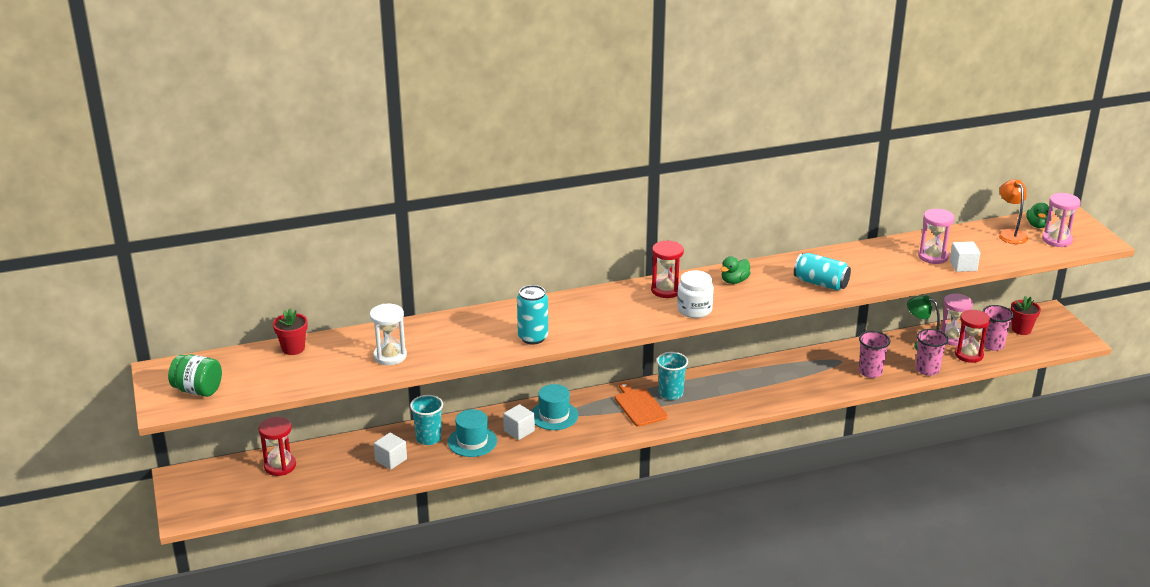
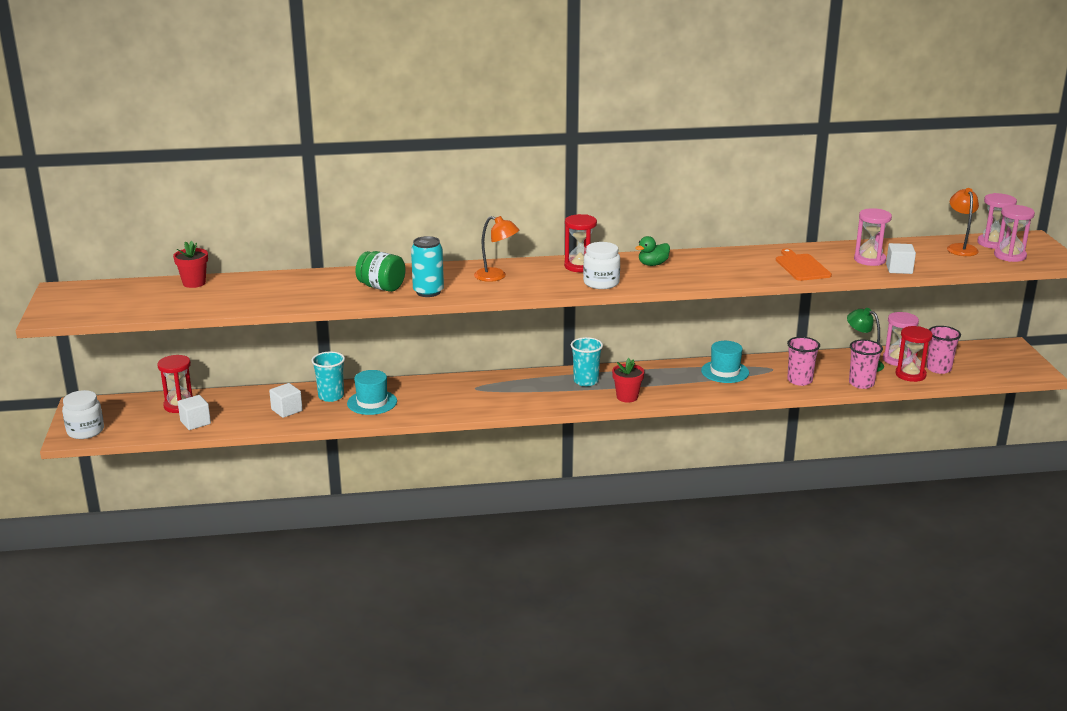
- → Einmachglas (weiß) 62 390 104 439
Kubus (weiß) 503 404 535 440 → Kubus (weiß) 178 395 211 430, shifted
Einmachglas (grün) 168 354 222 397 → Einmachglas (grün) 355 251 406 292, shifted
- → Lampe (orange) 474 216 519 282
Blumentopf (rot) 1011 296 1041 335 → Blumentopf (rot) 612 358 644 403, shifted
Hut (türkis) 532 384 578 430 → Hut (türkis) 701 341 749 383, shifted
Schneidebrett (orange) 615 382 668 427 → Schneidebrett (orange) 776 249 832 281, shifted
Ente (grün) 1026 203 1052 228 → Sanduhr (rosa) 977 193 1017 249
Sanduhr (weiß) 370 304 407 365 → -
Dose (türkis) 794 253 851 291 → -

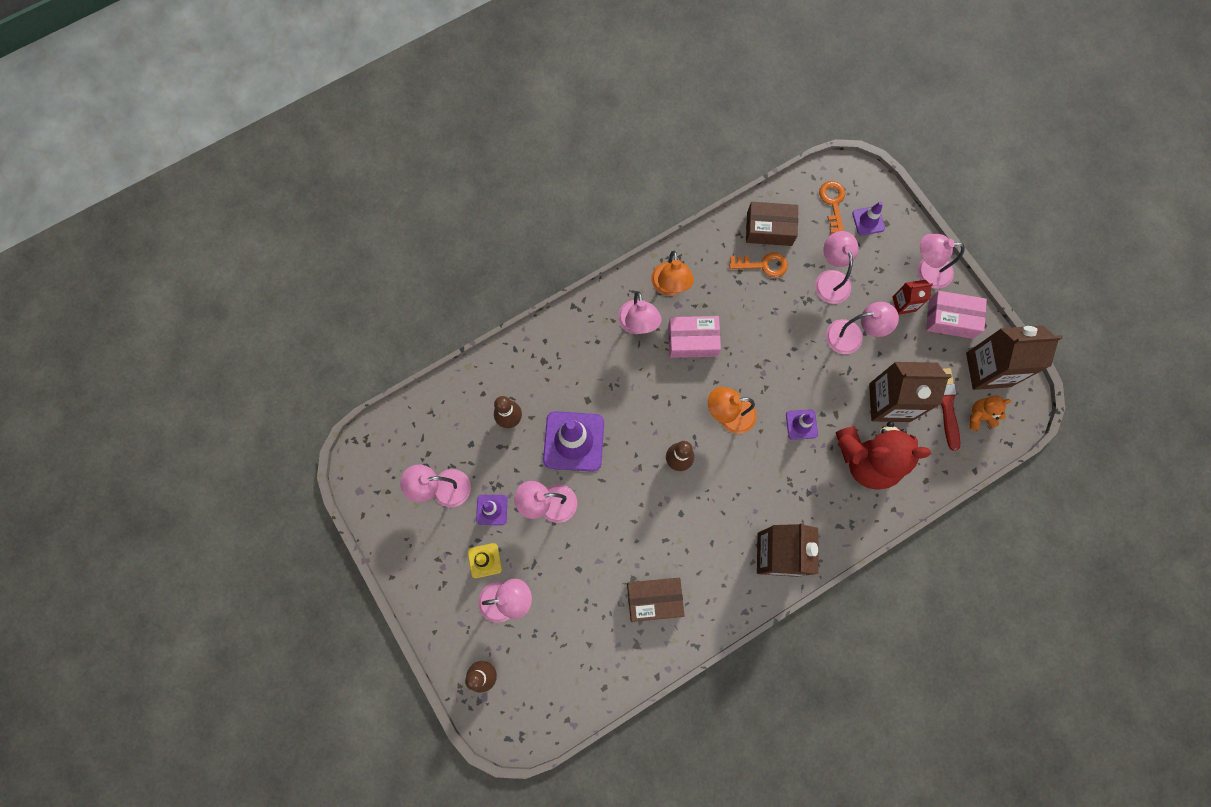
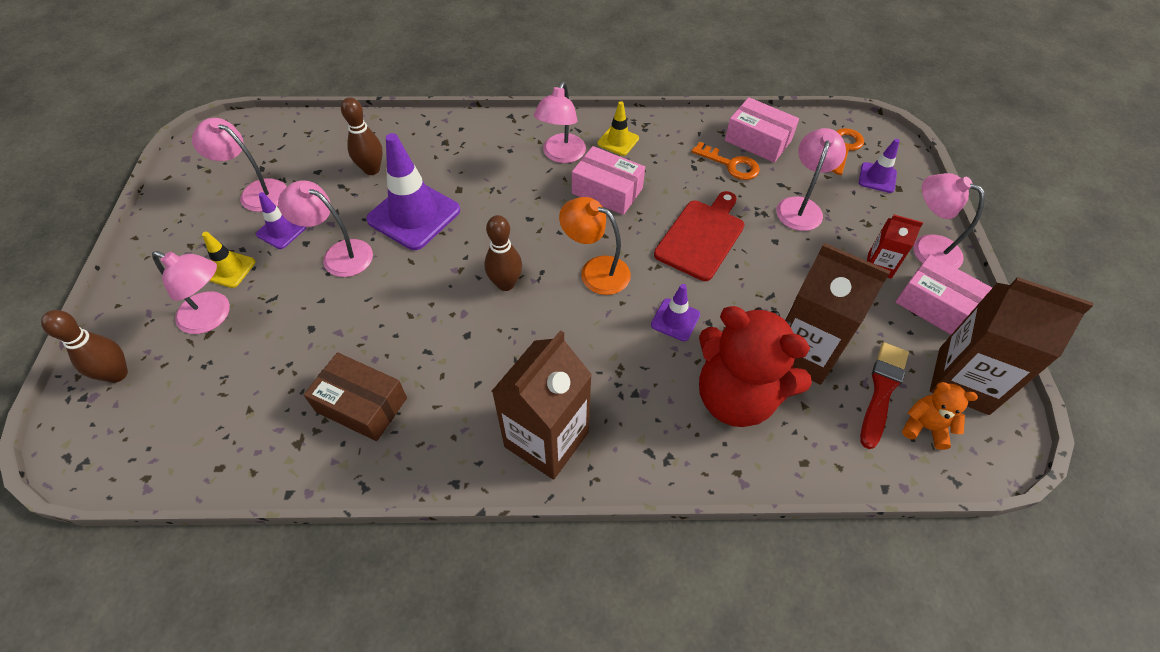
Lampe (orange) 651 251 694 296 → Leitkegel (gelb) 597 101 639 156
- → Schneidebrett (rot) 654 191 744 281
Schachtel (braun) 746 202 798 246 → Schachtel (rosa) 725 97 799 163
Lampe (rosa) 826 302 899 354 → -

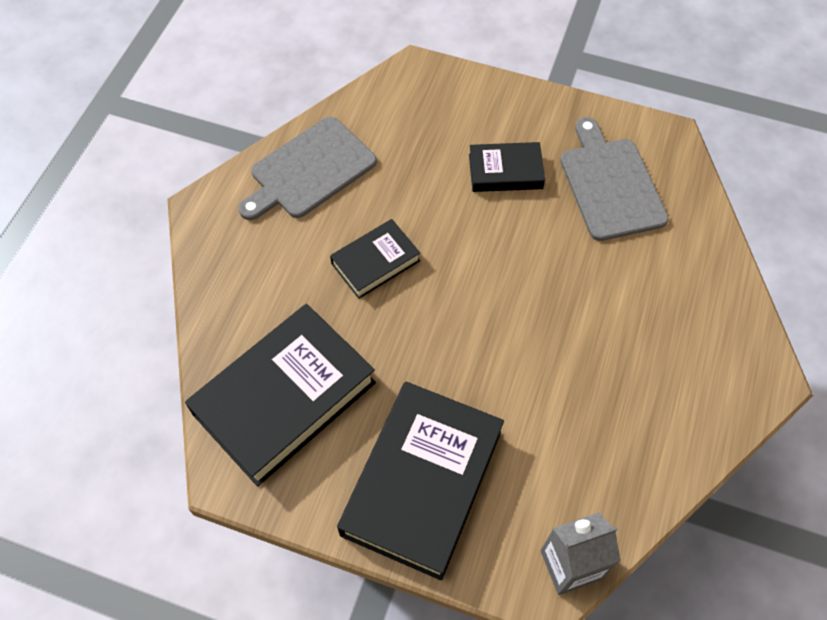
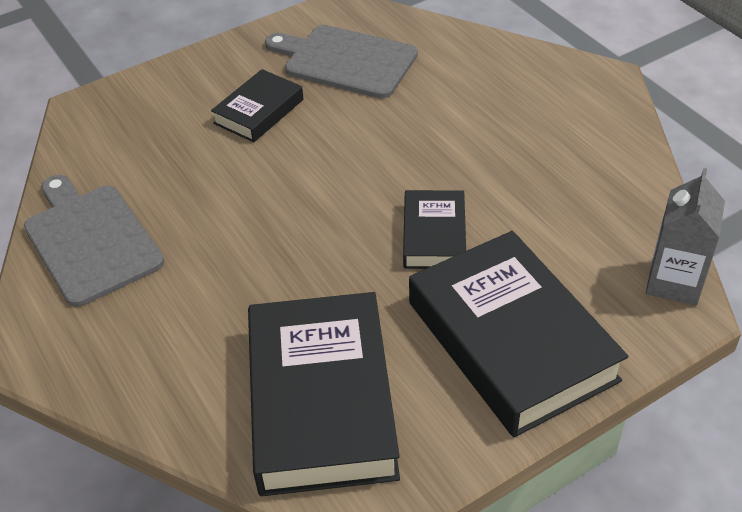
Schneidebrett (grau) 238 116 377 220 → Schneidebrett (grau) 24 175 164 307, 150 degrees clockwise
Buch (schwarz) 330 219 420 299 → Buch (schwarz) 403 190 466 269, shifted

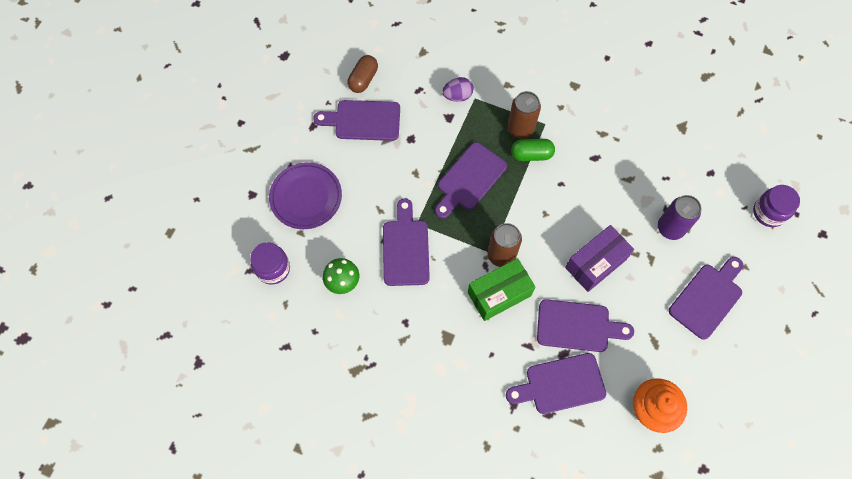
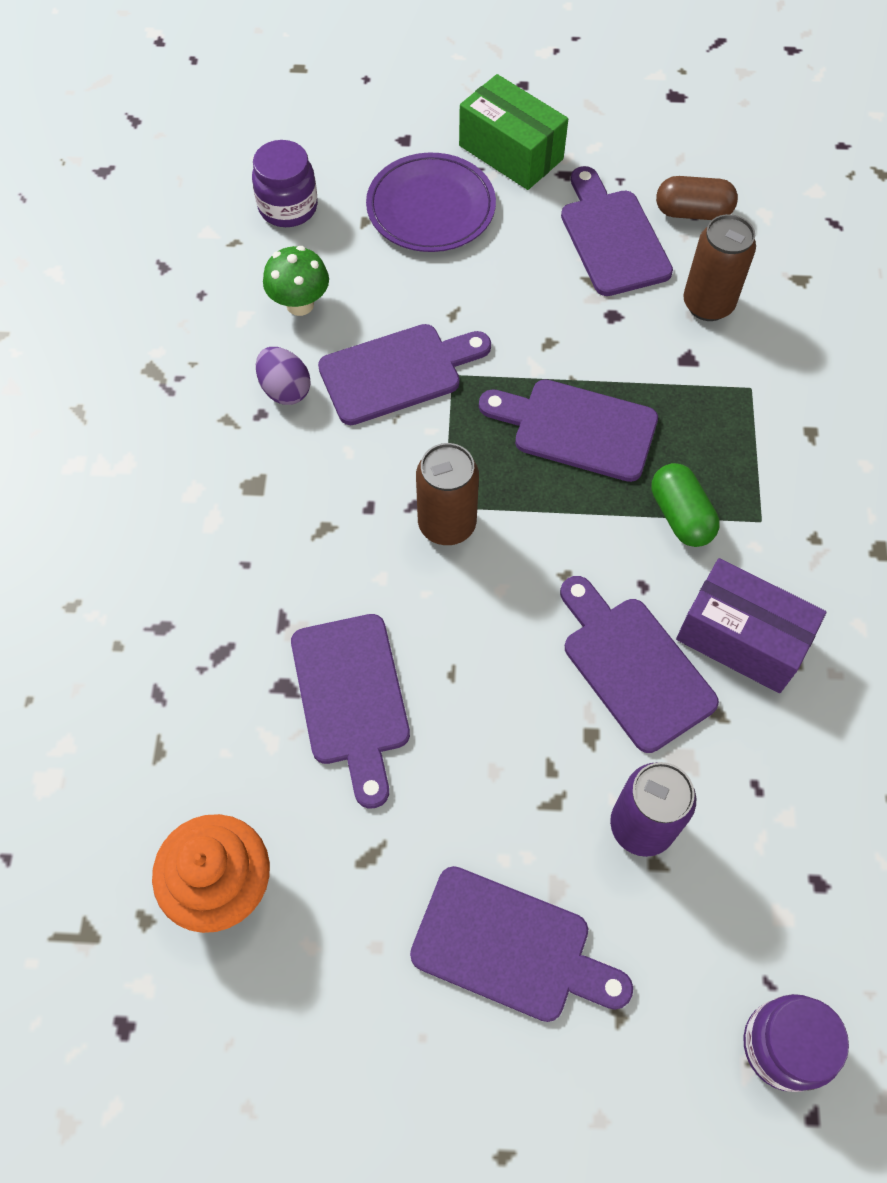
Ei (lila) 442 77 474 102 → Ei (lila) 256 347 311 405, shifted
Schachtel (grün) 468 258 535 321 → Schachtel (grün) 459 74 568 190, shifted
Schneidebrett (lila) 506 353 606 414 → Schneidebrett (lila) 560 576 719 753, shifted
Schachtel (lila) 565 225 634 292 → Schachtel (lila) 676 558 826 693, shifted
Dose (braun) 508 91 541 139 → Dose (braun) 683 214 756 321, shifted

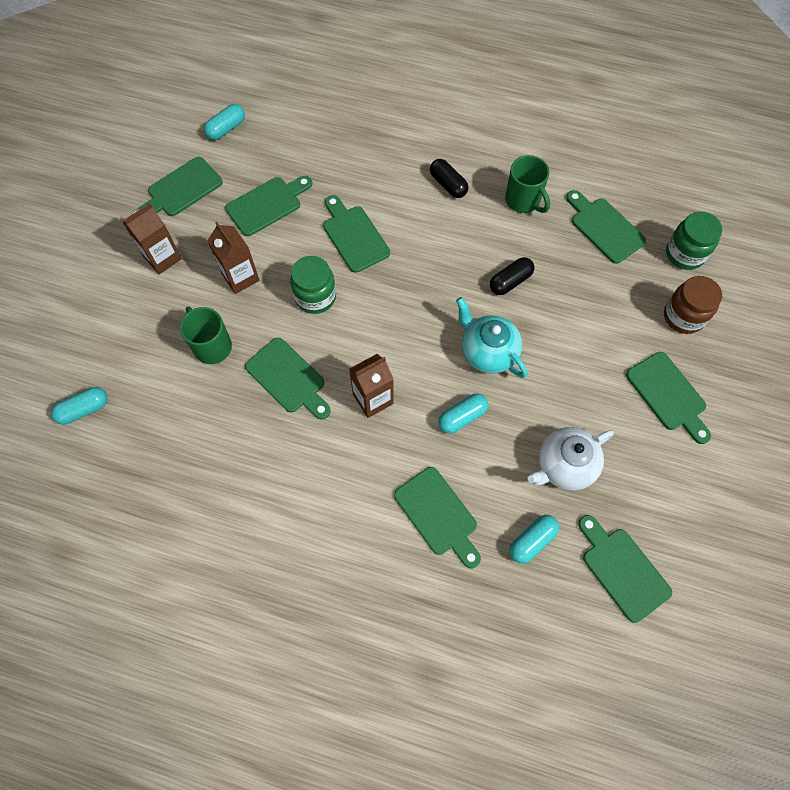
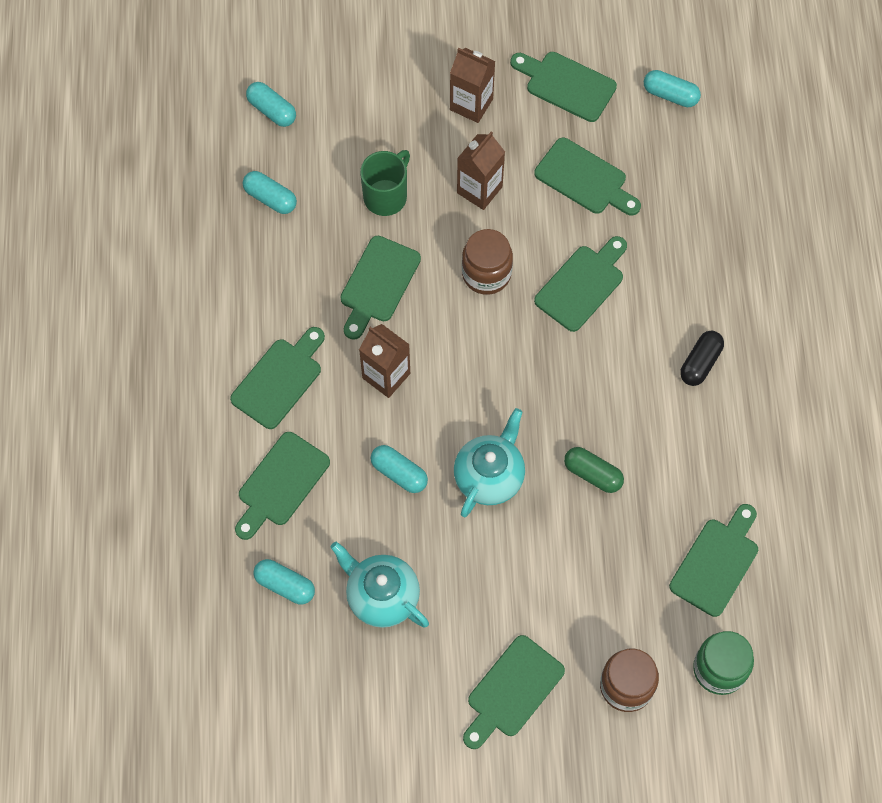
Schneidebrett (grün) 578 515 672 623 → Schneidebrett (grün) 230 327 325 429, shifted
- → Kapsel (türkis) 243 171 297 214
Teekanne (weiß) 528 427 614 490 → Teekanne (türkis) 331 542 429 628
Einmachglas (grün) 290 256 336 314 → Einmachglas (braun) 462 229 513 295
Kapsel (schwarz) 490 257 534 295 → Kapsel (grün) 564 447 624 493
Tasse (grün) 505 155 550 213 → -

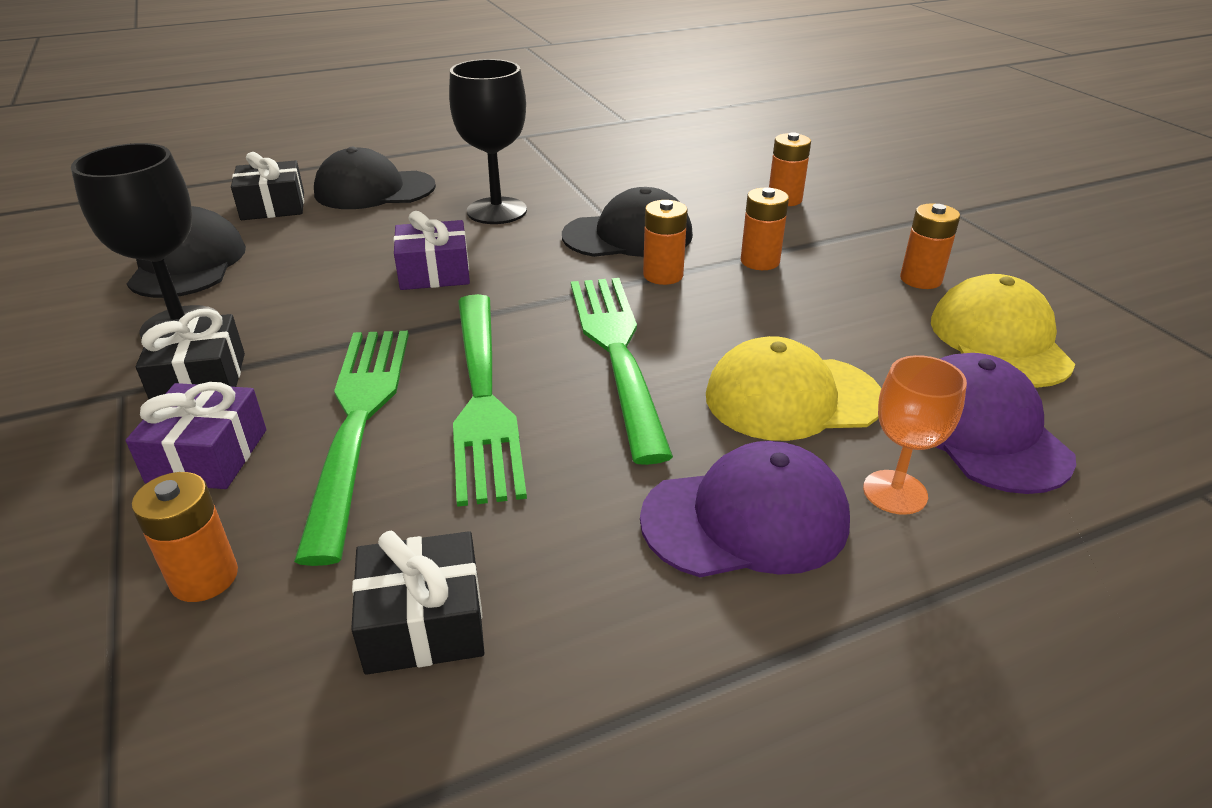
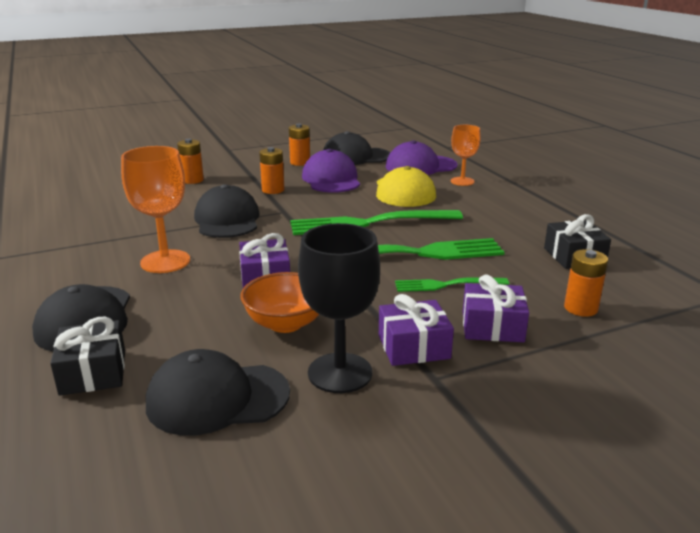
Kelch (schwarz) 449 59 527 224 → Kelch (orange) 121 146 190 273
- → Schüssel (orange) 241 272 319 333
Kappe (lila) 640 441 850 577 → Kappe (lila) 302 149 360 193, shifted
Kappe (gelb) 931 274 1075 388 → Kappe (schwarz) 323 131 390 165
Geschenk (schwarz) 136 309 245 399 → Geschenk (lila) 379 294 454 366
Gabel (grün) 294 331 409 566 → Gabel (grün) 395 277 509 292, x0.54
Batterie (orange) 643 200 687 285 → -

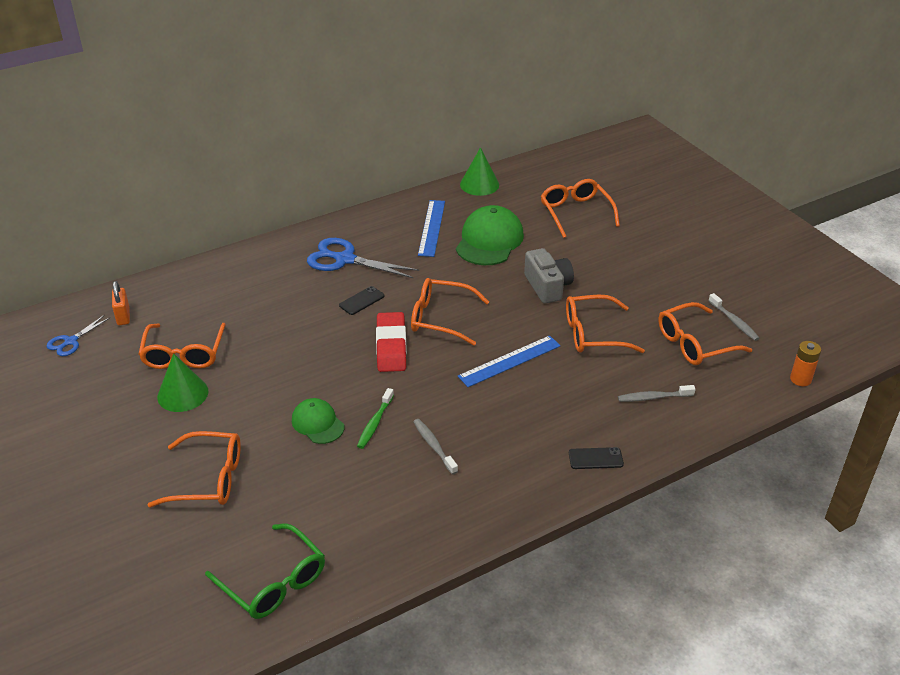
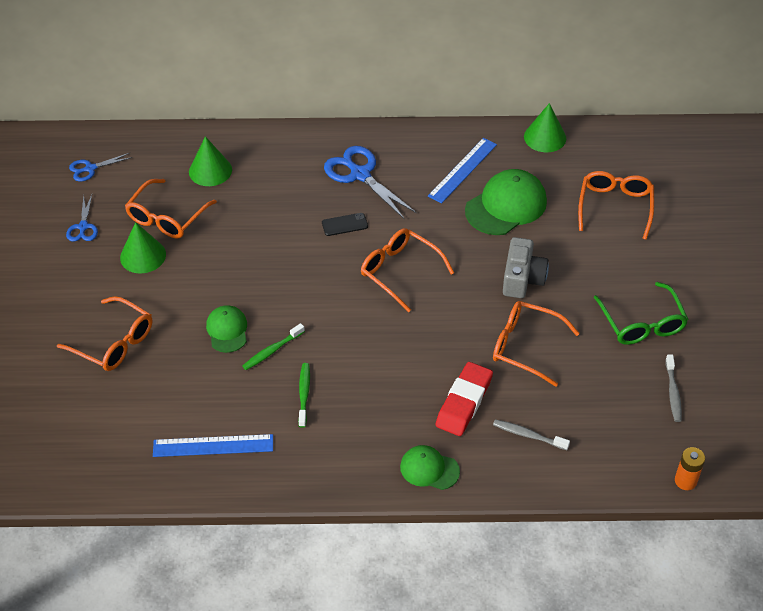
- → Schere (blau) 66 195 98 242
Lineal (blau) 458 336 561 387 → Lineal (blau) 153 434 273 457, shifted
- → Kegel (grün) 189 136 232 186
Zahnbürste (grau) 413 419 458 475 → Zahnbürste (grün) 298 363 310 428
Handy (schwarz) 569 447 624 469 → Kappe (grün) 400 445 460 490
Radiergummi (rot) 376 312 407 372 → Radiergummi (rot) 436 362 493 436, shifted
Brille (grün) 205 524 325 619 → Brille (grün) 594 282 689 345, shifted
Vorhängeschloss (orange) 112 281 130 325 → -
Brille (orange) 658 302 752 365 → -

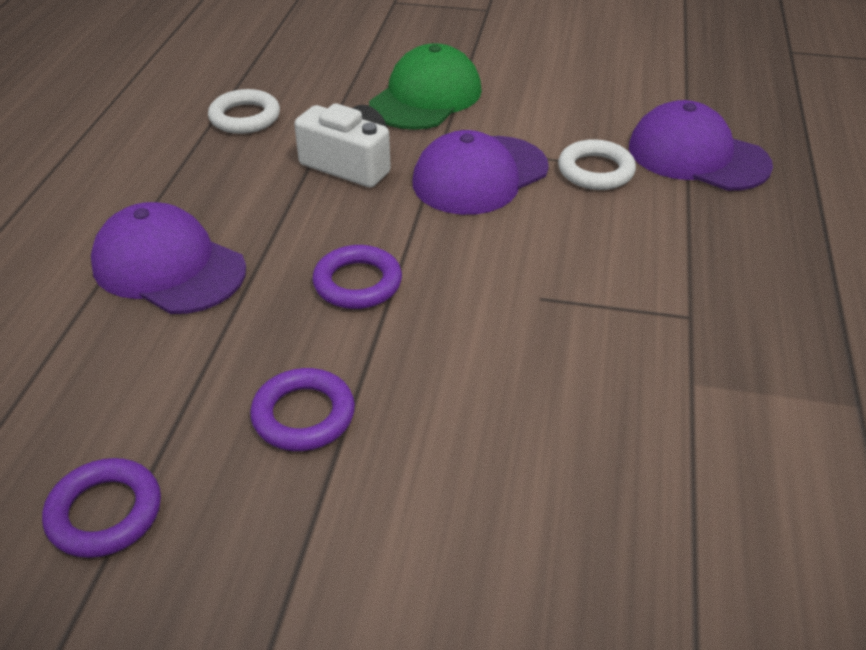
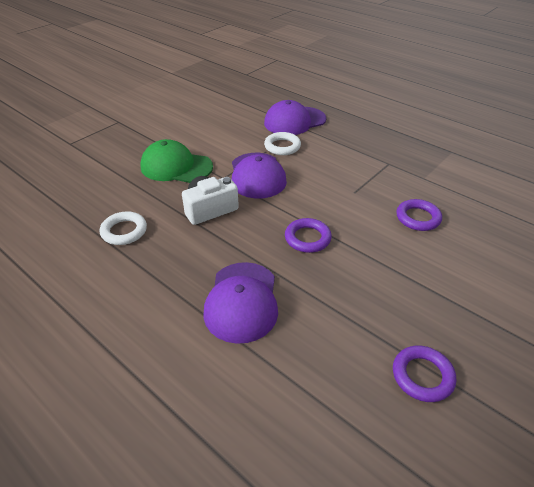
Kappe (grün) 369 43 482 130 → Kappe (grün) 140 139 213 183, 45 degrees counterclockwise
Kappe (lila) 91 202 246 314 → Kappe (lila) 203 262 278 344, 60 degrees counterclockwise
Ring (lila) 250 368 355 451 → Ring (lila) 396 199 442 231, shifted

